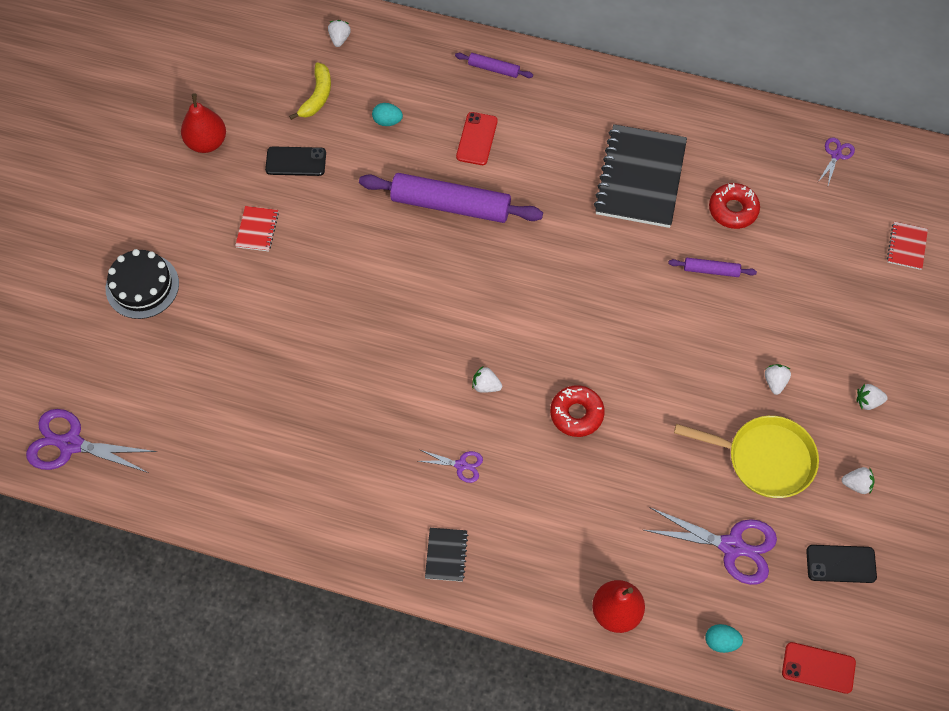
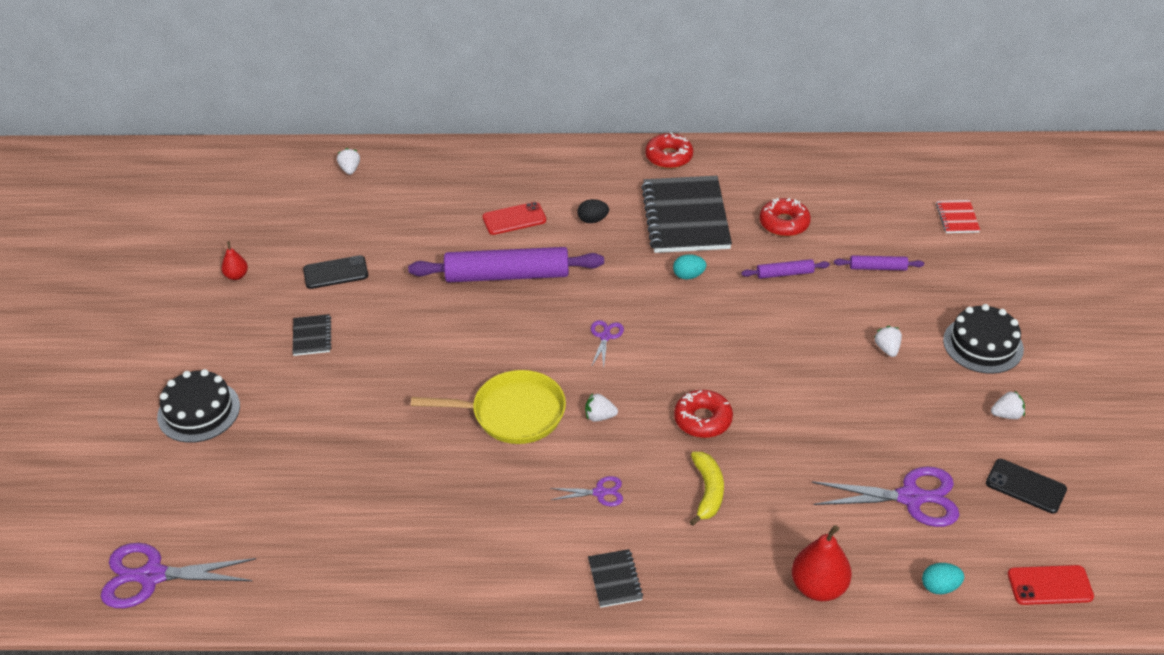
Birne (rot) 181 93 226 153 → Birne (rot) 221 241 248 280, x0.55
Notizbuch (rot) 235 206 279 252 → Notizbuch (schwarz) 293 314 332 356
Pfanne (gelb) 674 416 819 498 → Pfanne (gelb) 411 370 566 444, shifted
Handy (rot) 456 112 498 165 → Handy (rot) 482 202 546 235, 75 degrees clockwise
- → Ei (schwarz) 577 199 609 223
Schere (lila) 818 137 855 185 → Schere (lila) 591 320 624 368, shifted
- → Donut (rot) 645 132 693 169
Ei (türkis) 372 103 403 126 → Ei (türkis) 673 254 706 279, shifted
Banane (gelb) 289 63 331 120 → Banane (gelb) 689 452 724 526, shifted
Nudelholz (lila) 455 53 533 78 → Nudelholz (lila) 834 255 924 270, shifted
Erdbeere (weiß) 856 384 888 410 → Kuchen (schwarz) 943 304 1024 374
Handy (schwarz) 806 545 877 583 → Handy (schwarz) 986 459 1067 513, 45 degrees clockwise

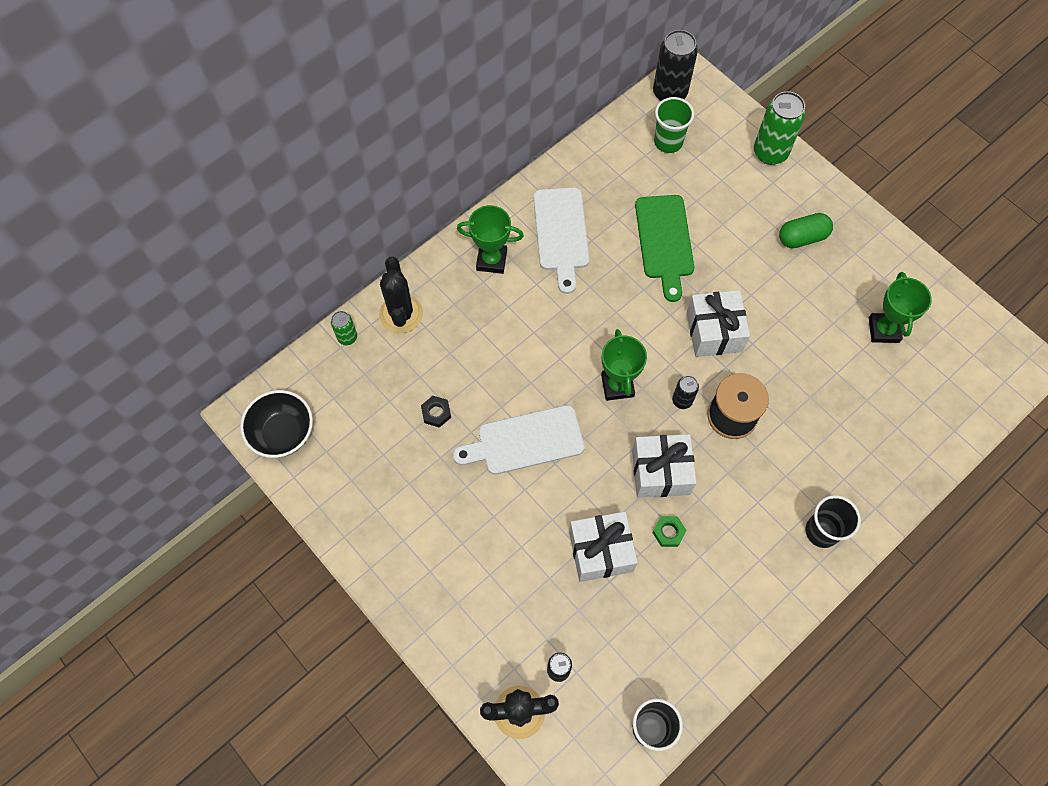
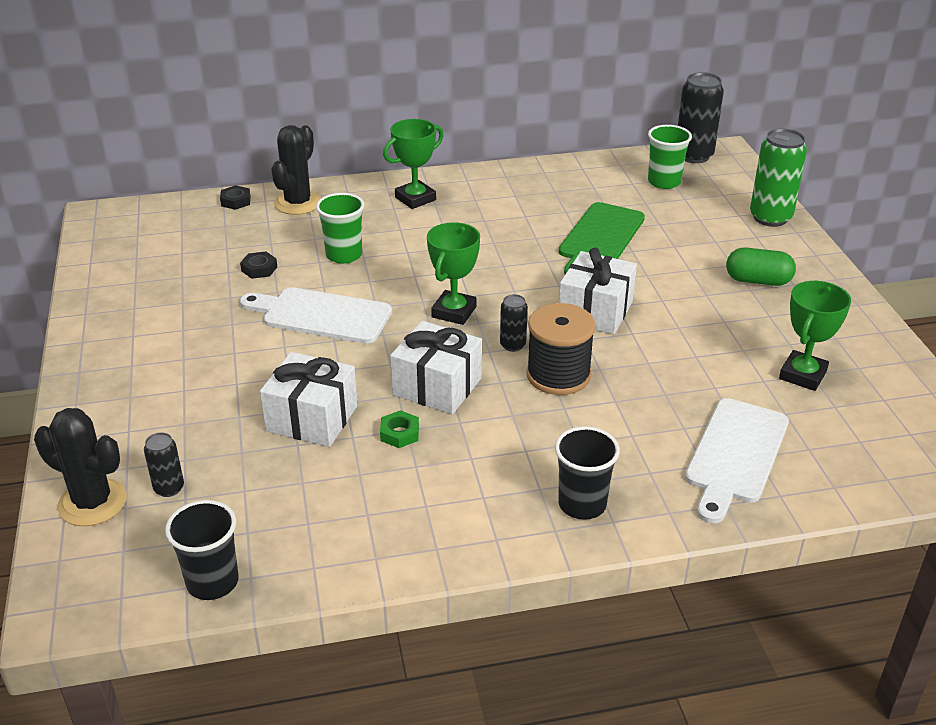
Dose (grün) 331 311 357 345 → Sechskantmutter (schwarz) 220 185 251 210
- → Becher (grün) 316 193 364 264
Pokal (grün) 457 205 524 274 → Pokal (grün) 383 119 444 209, 75 degrees counterclockwise
Schneidebrett (weiß) 534 187 589 294 → Schneidebrett (weiß) 685 398 789 523, shifted
Schüssel (schwarz) 240 390 313 458 → -

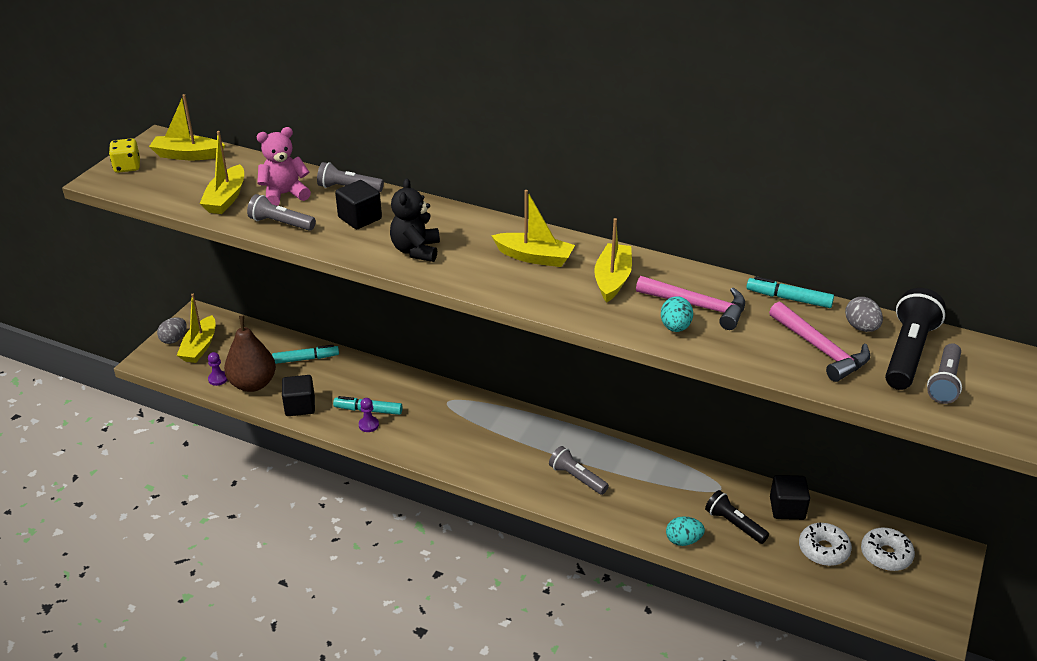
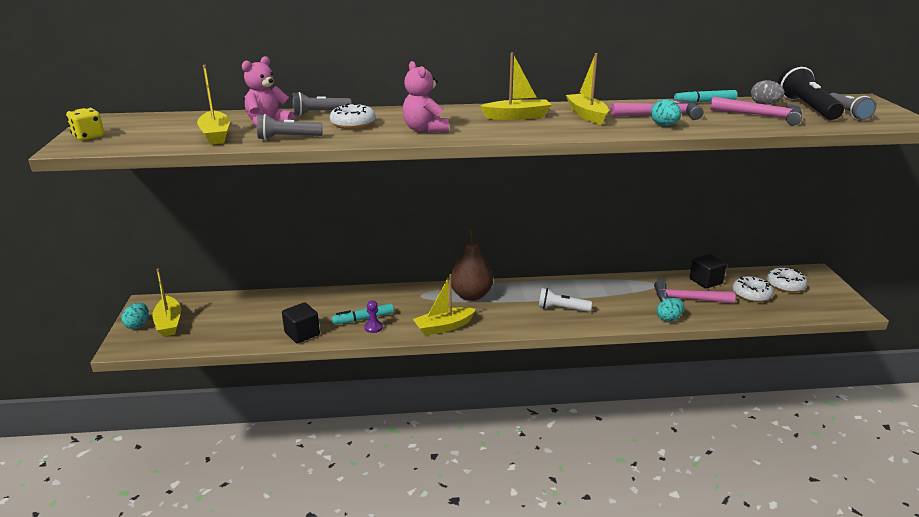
Ei (grau) 157 317 187 344 → Ei (türkis) 122 303 149 329
Kubus (schwarz) 335 180 382 229 → Donut (weiß) 330 103 376 129
Teddybär (schwarz) 390 178 440 262 → Teddybär (rosa) 402 61 449 133
Boot (gelb) 149 94 225 160 → Boot (gelb) 413 274 476 335, shifted
Birne (braun) 224 315 276 392 → Birne (braun) 451 229 493 301, shifted
Taschenlampe (grau) 549 446 609 495 → Taschenlampe (weiß) 538 288 592 312
Taschenlampe (schwarz) 705 490 769 544 → Hammer (rosa) 654 280 735 303
Bauer (lila) 208 352 228 386 → -
Filzstift (türkis) 272 345 339 364 → -

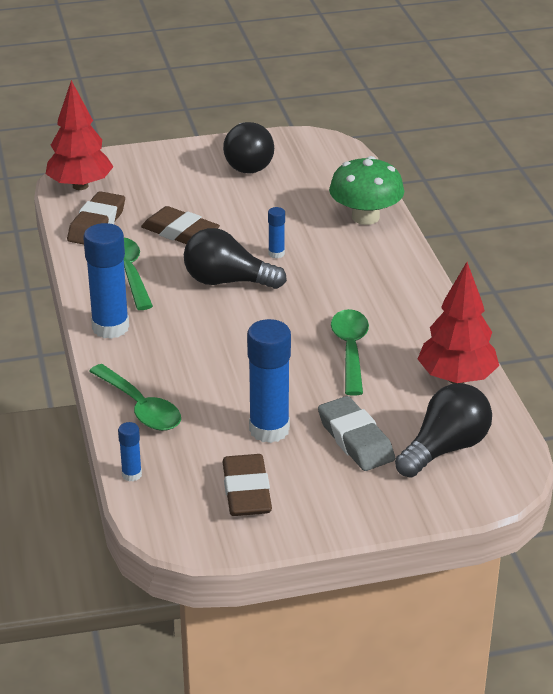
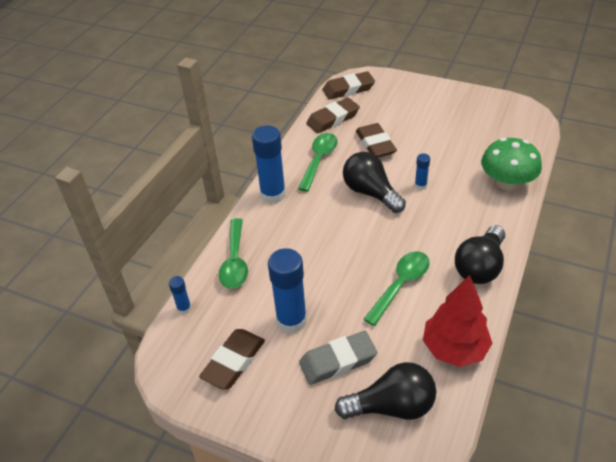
Radiergummi (grau) 318 396 395 471 → Radiergummi (grau) 299 331 377 385, 60 degrees clockwise
Baum (rot) 46 80 113 190 → Radiergummi (braun) 323 71 375 100
Glühbirne (schwarz) 223 122 274 173 → Glühbirne (schwarz) 455 225 505 284, shifted

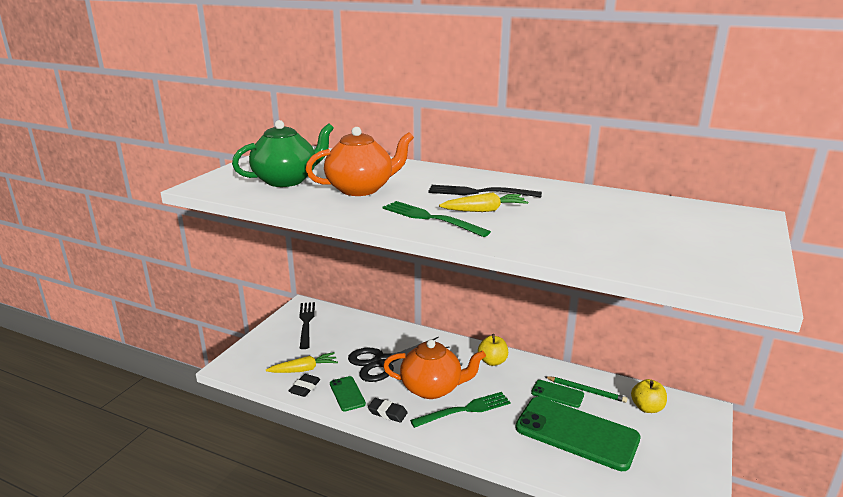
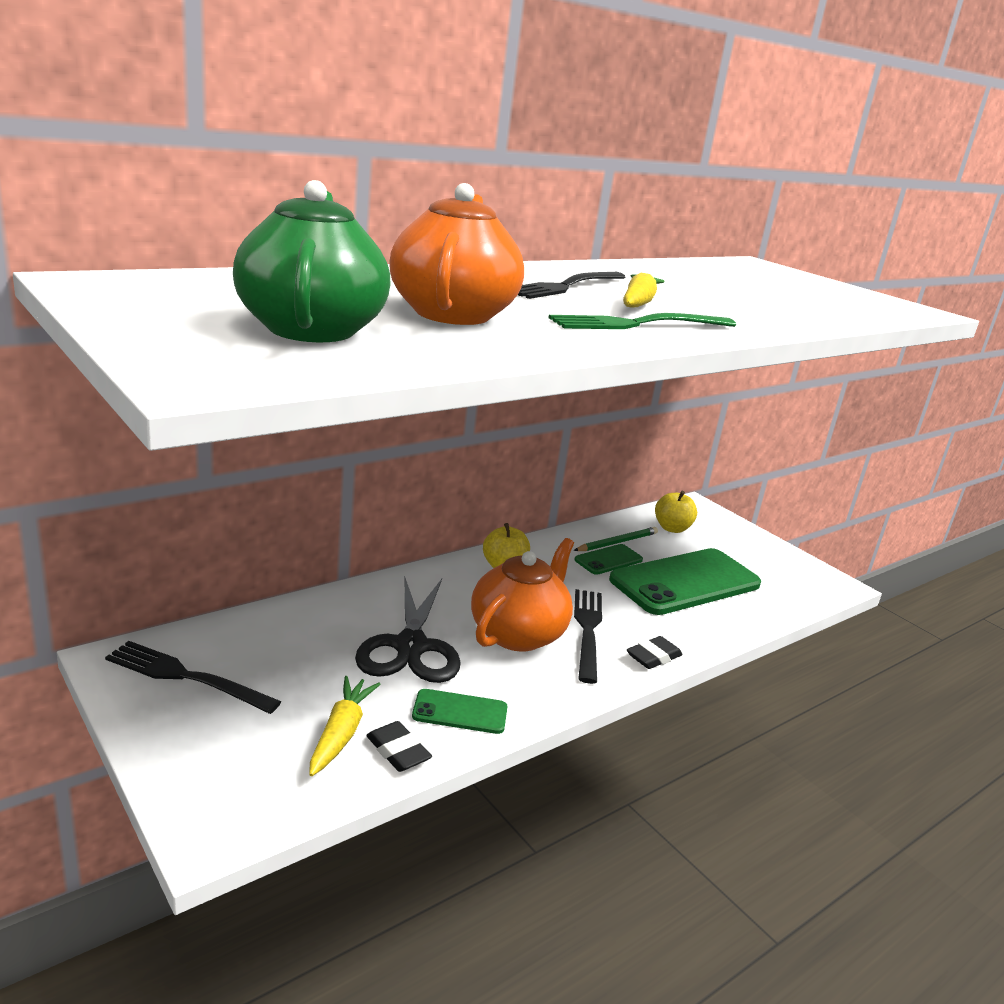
Gabel (grün) 410 392 511 428 → Gabel (schwarz) 574 589 602 684
Radiergummi (schwarz) 368 398 408 423 → Radiergummi (schwarz) 627 636 682 669, shifted

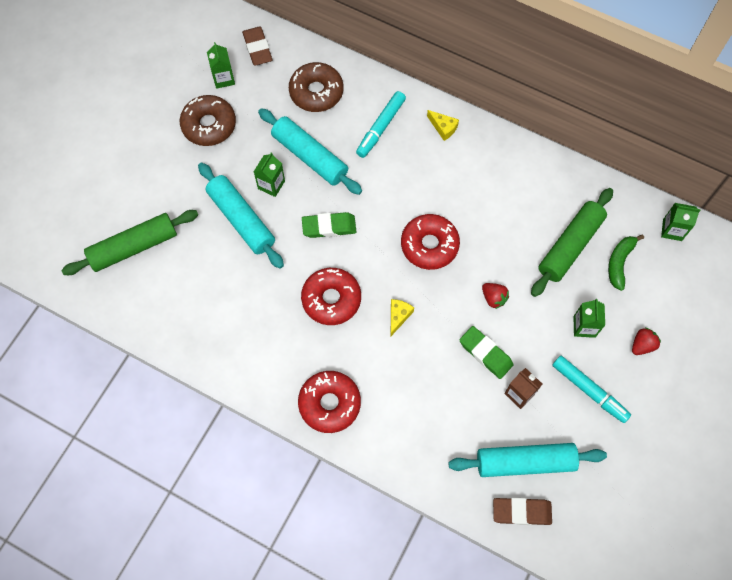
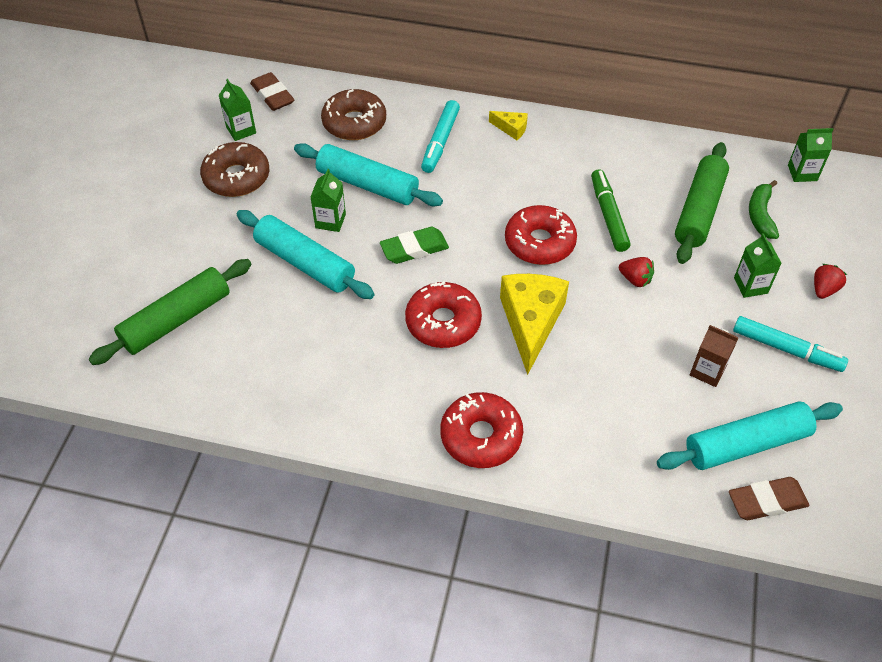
Käse (gelb) 391 299 414 336 → Käse (gelb) 500 274 569 375, x2.17
- → Filzstift (grün) 591 169 631 252
Radiergummi (grün) 460 326 514 379 → -

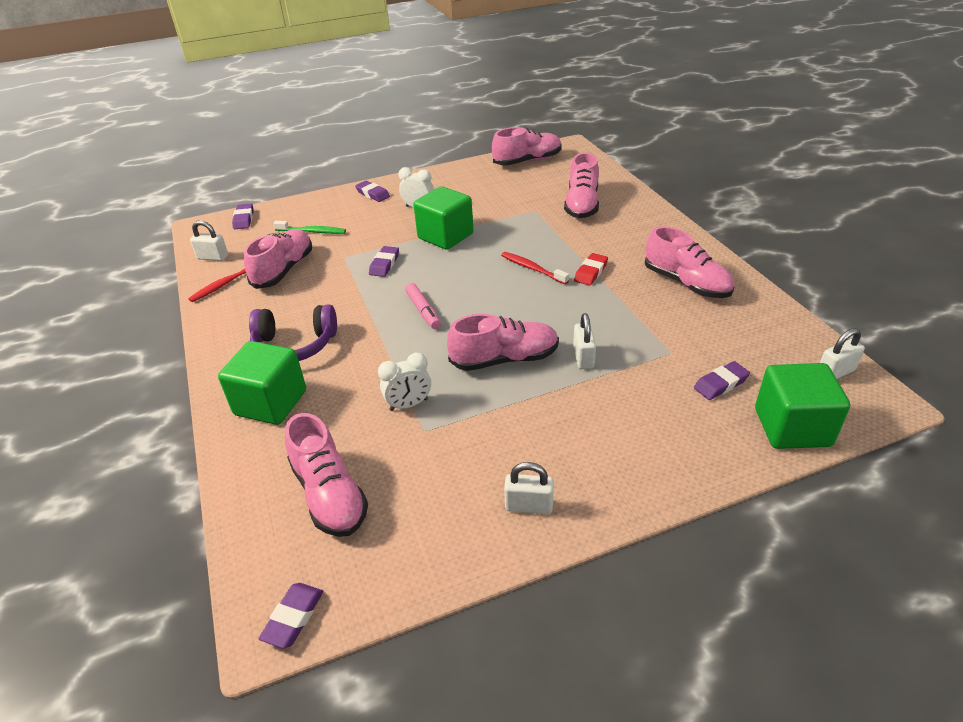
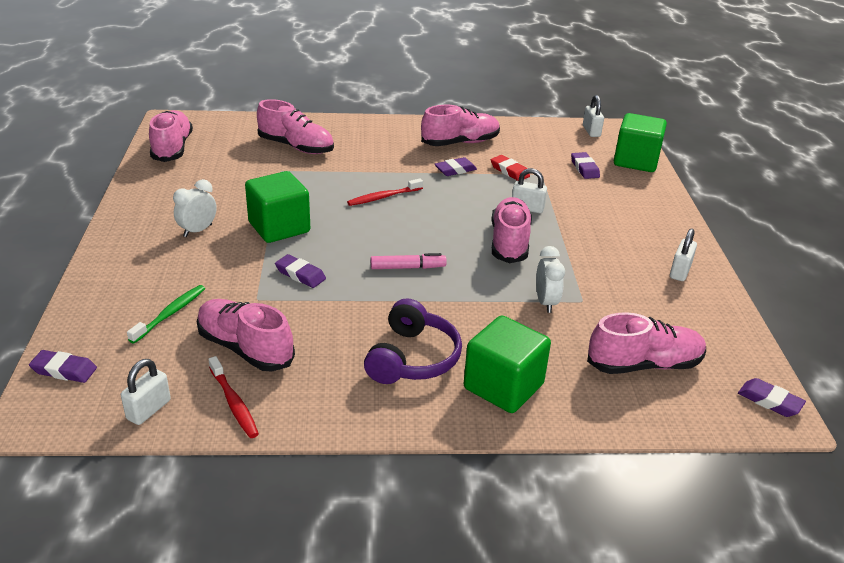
Radiergummi (lila) 355 181 390 202 → Radiergummi (lila) 435 157 477 176, shifted
Radiergummi (rot) 574 253 608 286 → Radiergummi (rot) 491 155 530 181, shifted

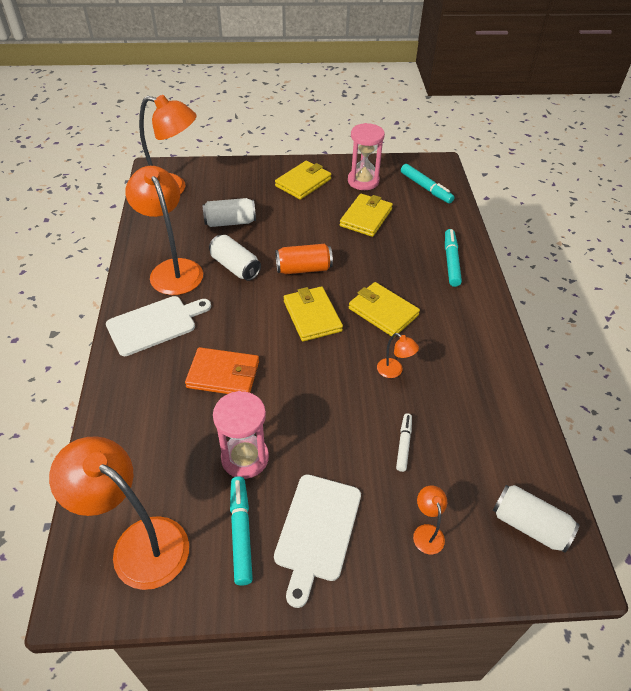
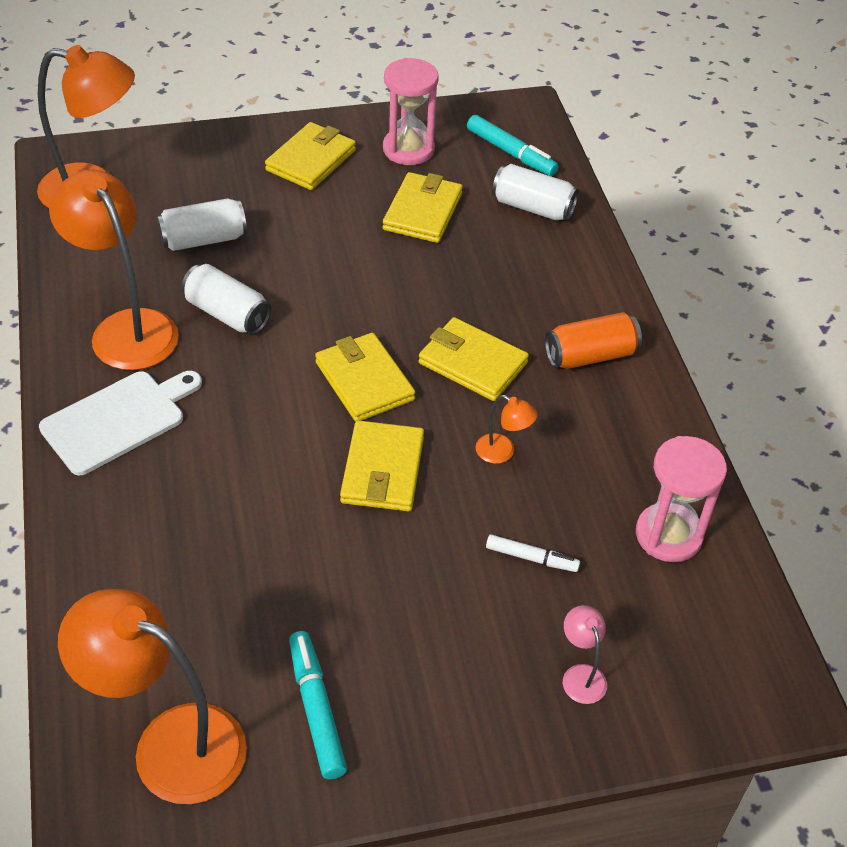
- → Geldbörse (gelb) 340 420 424 511
Filzstift (weiß) 396 413 412 472 → Filzstift (weiß) 486 535 580 572, 105 degrees clockwise
Dose (weiß) 493 485 580 553 → Dose (weiß) 492 164 579 221, shifted
Dose (orange) 275 244 333 274 → Dose (orange) 545 312 642 369, shifted
Lampe (orange) 413 486 447 554 → Lampe (rosa) 563 605 607 704
Sanduhr (rosa) 213 391 269 479 → Sanduhr (rosa) 636 436 727 562, shifted
Geldbörse (orange) 185 347 259 394 → -
Schneidebrett (weiß) 274 474 361 608 → -
Filzstift (türkis) 445 229 462 287 → -

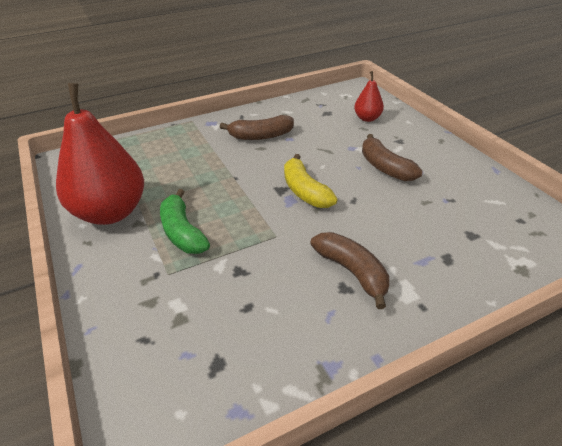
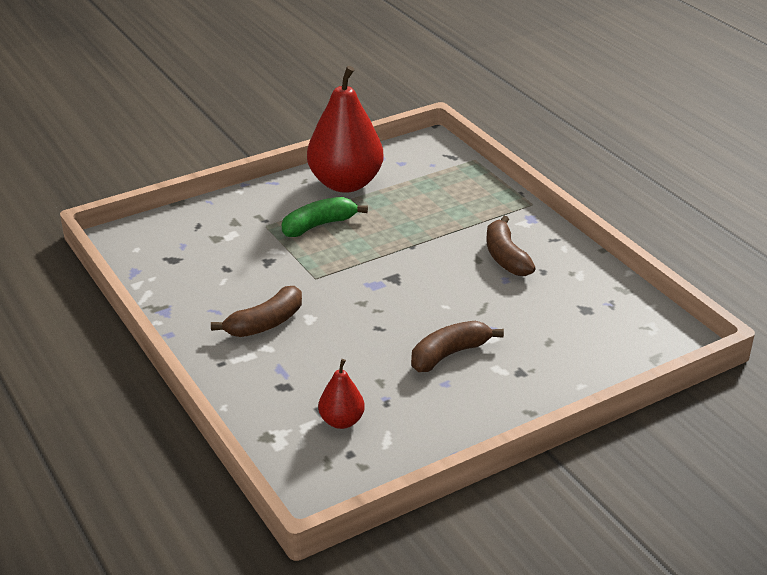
Birne (rot) 354 71 384 122 → Birne (rot) 318 359 365 429, shifted
Banane (gelb) 284 154 338 208 → -

